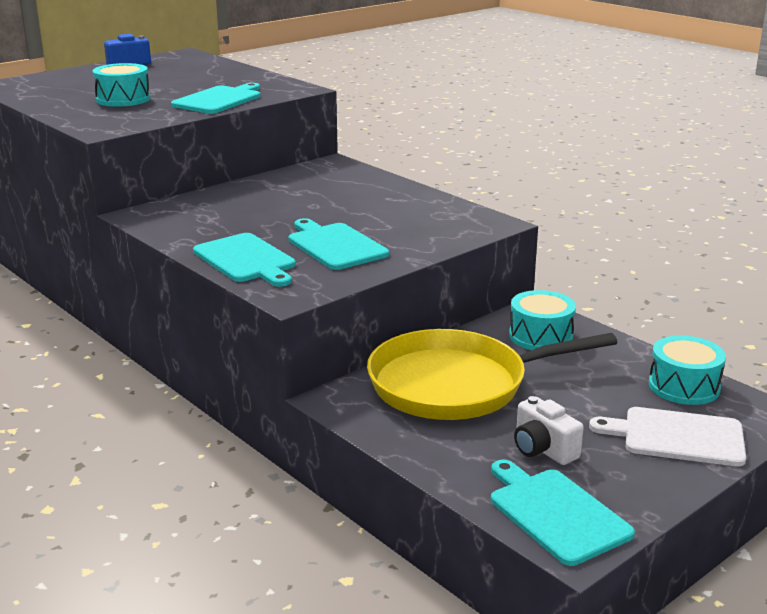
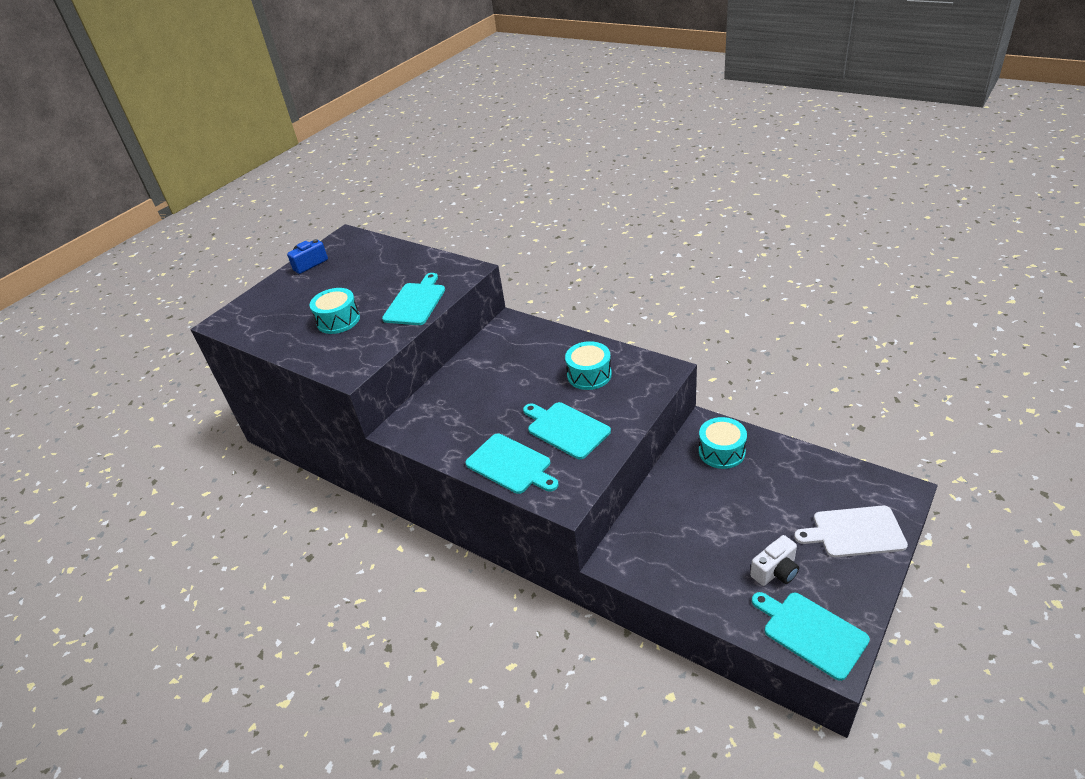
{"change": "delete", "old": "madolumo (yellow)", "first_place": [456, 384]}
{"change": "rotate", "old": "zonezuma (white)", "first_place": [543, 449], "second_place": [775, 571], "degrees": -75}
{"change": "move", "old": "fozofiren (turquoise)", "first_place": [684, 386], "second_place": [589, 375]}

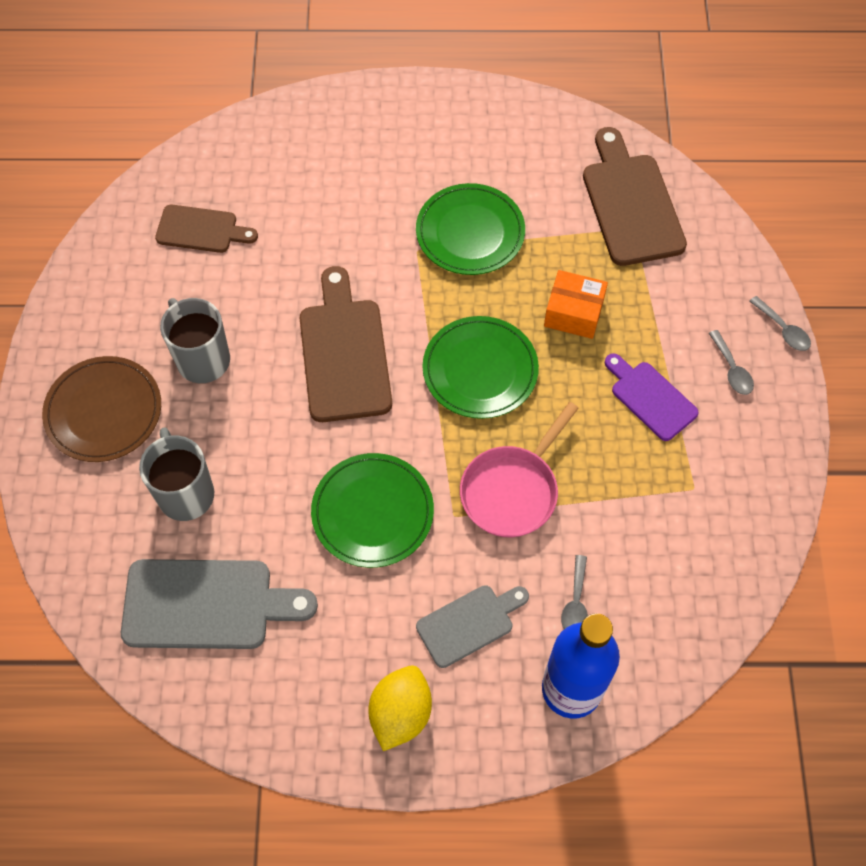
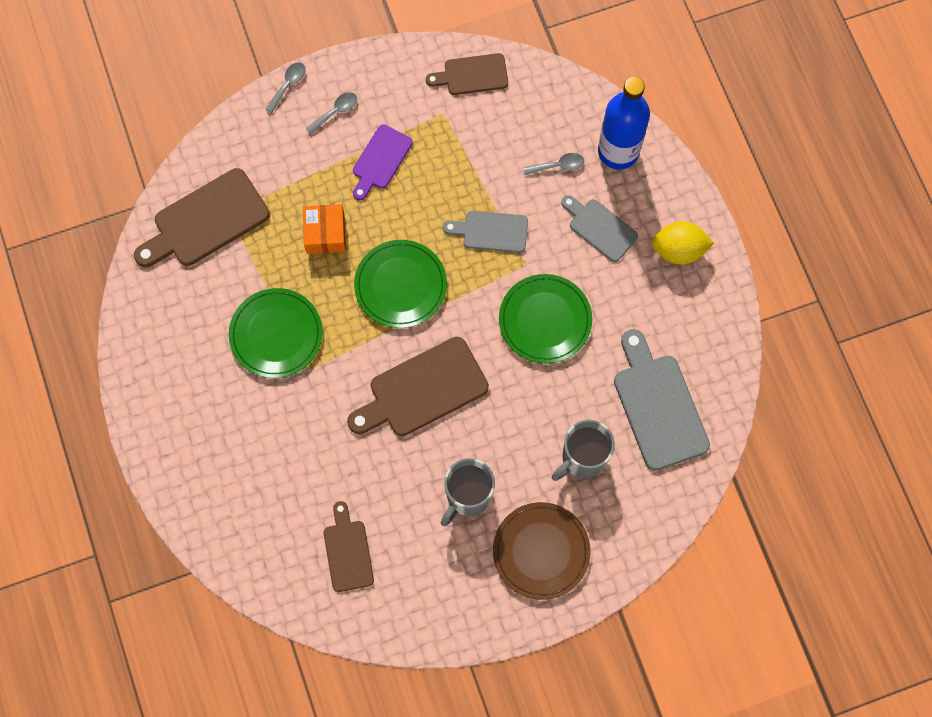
{"change": "replace", "old": "madolumo (pink)", "new": "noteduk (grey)", "first_place": [512, 490], "second_place": [491, 231]}
{"change": "insert", "new": "noteduk (brown)", "second_place": [472, 75]}

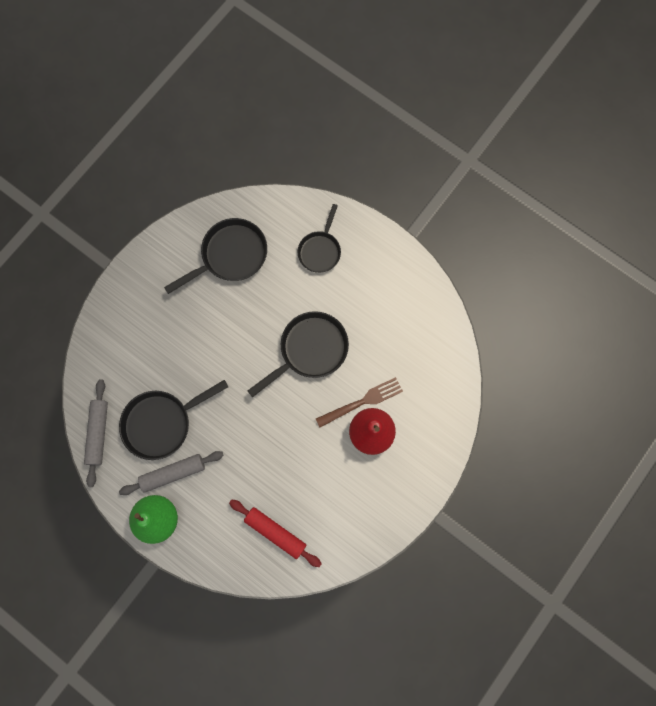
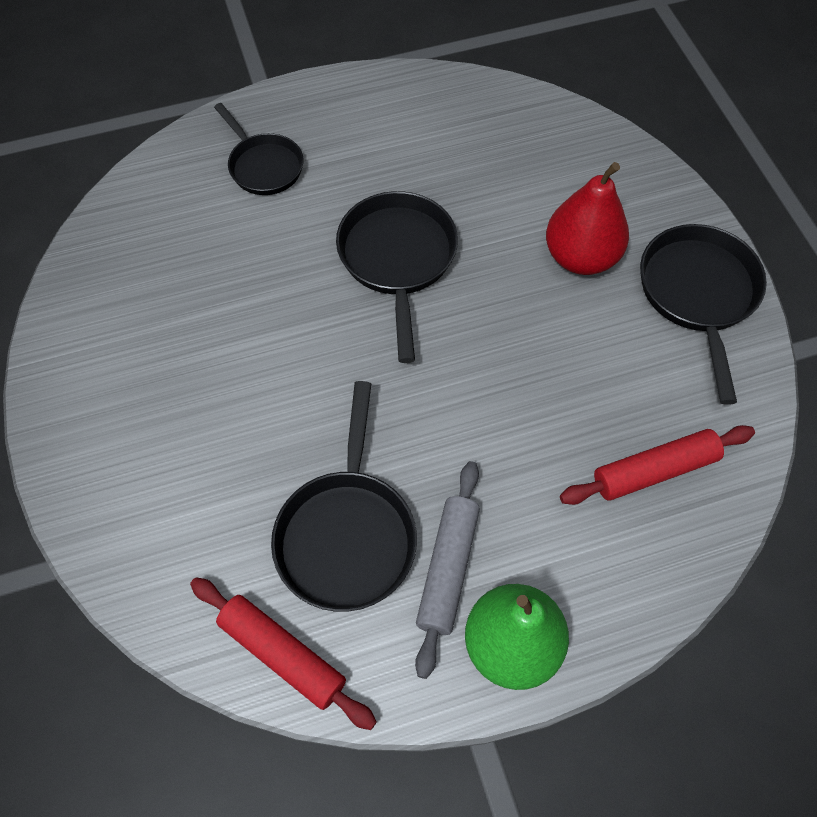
{"change": "recolor", "old": "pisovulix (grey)", "new": "pisovulix (red)", "first_place": [98, 433], "second_place": [282, 654]}
{"change": "move", "old": "madolumo (black)", "first_place": [230, 255], "second_place": [698, 294]}
{"change": "delete", "old": "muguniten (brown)", "first_place": [362, 402]}

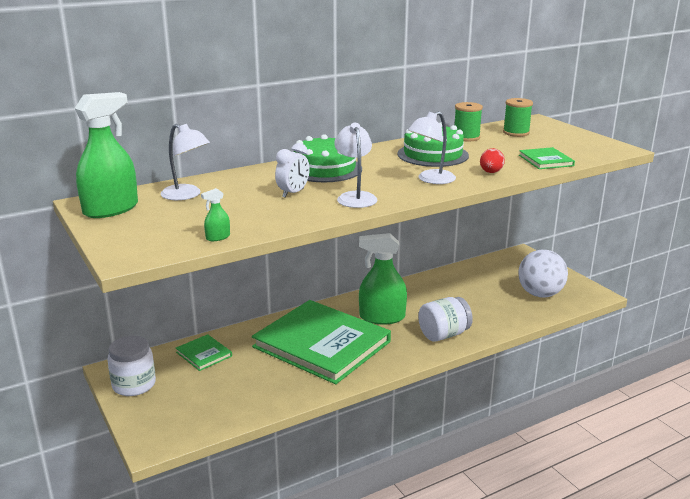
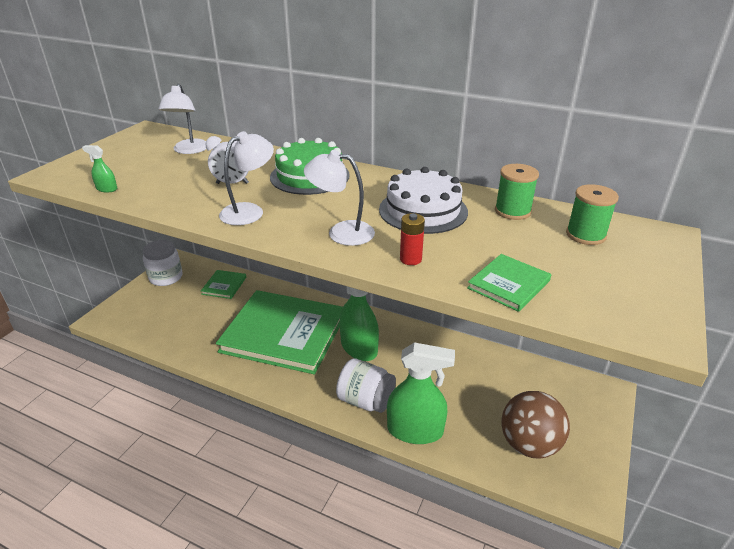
{"change": "move", "old": "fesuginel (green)", "first_place": [111, 209], "second_place": [415, 430]}
{"change": "rotate", "old": "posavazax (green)", "first_place": [322, 344], "second_place": [284, 333], "degrees": -75}
{"change": "recolor", "old": "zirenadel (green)", "new": "zirenadel (white)", "first_place": [433, 155], "second_place": [423, 210]}
{"change": "replace", "old": "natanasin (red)", "new": "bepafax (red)", "first_place": [491, 172], "second_place": [410, 259]}
{"change": "recolor", "old": "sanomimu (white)", "new": "sanomimu (brown)", "first_place": [540, 294], "second_place": [529, 444]}

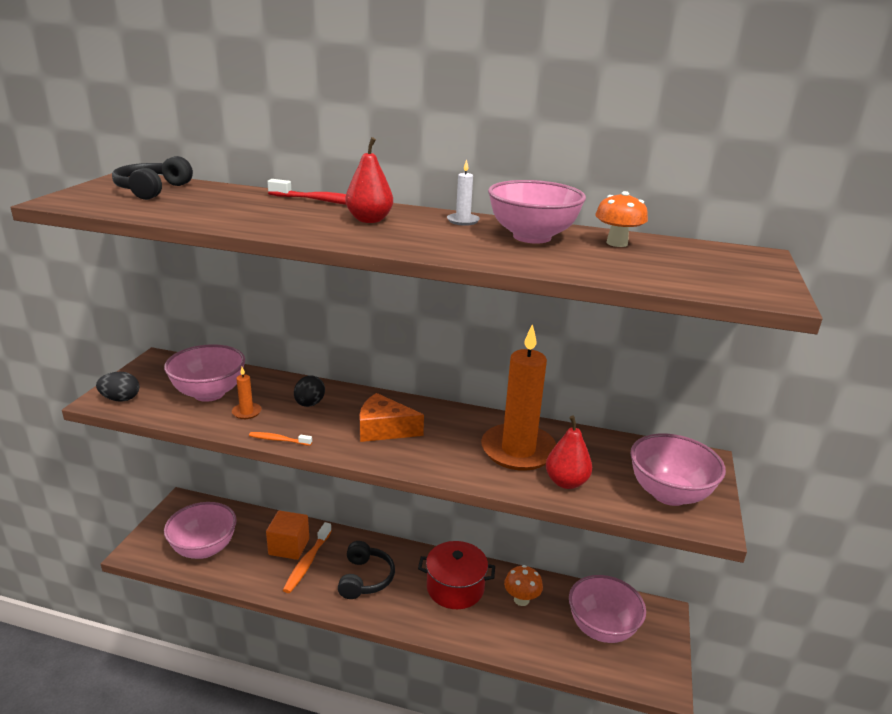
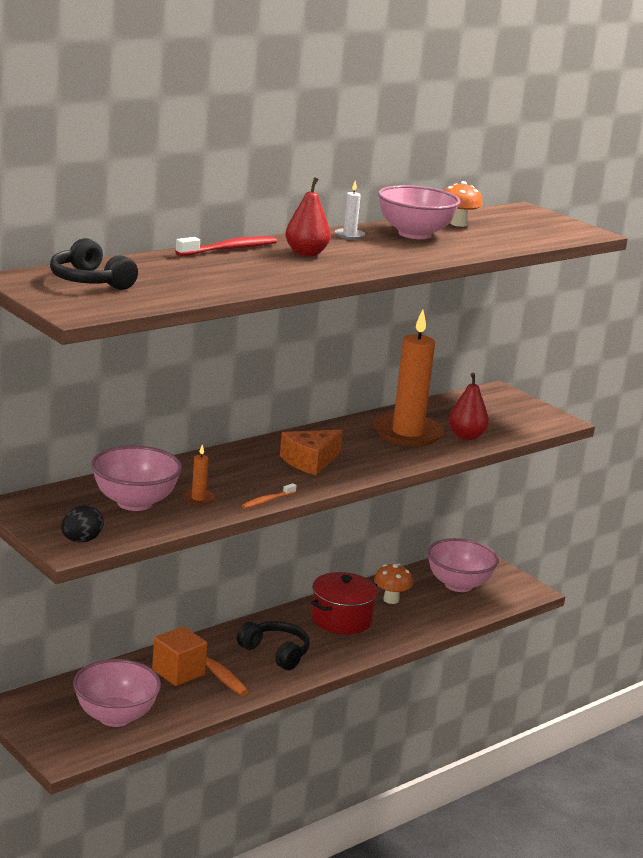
{"change": "delete", "old": "natanasin (black)", "first_place": [309, 404]}
{"change": "delete", "old": "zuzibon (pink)", "first_place": [669, 494]}

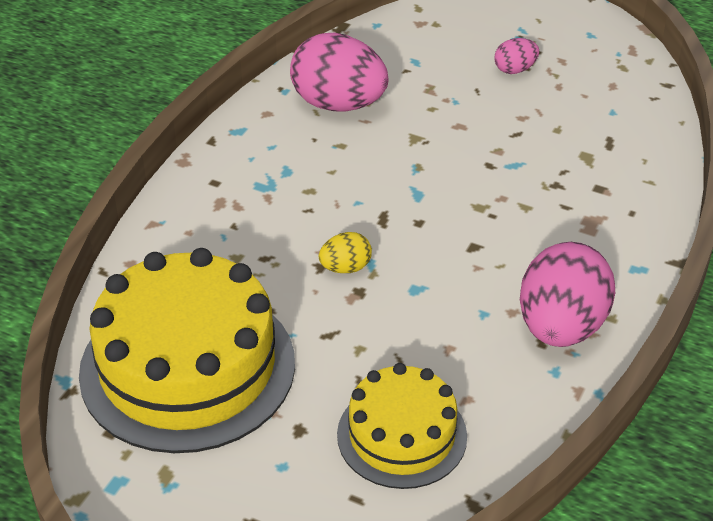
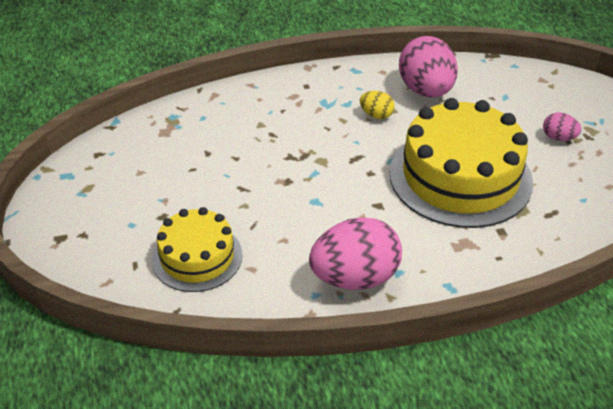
{"change": "move", "old": "zirenadel (yellow)", "first_place": [187, 367], "second_place": [460, 177]}
{"change": "move", "old": "natanasin (yellow)", "first_place": [345, 268], "second_place": [376, 115]}

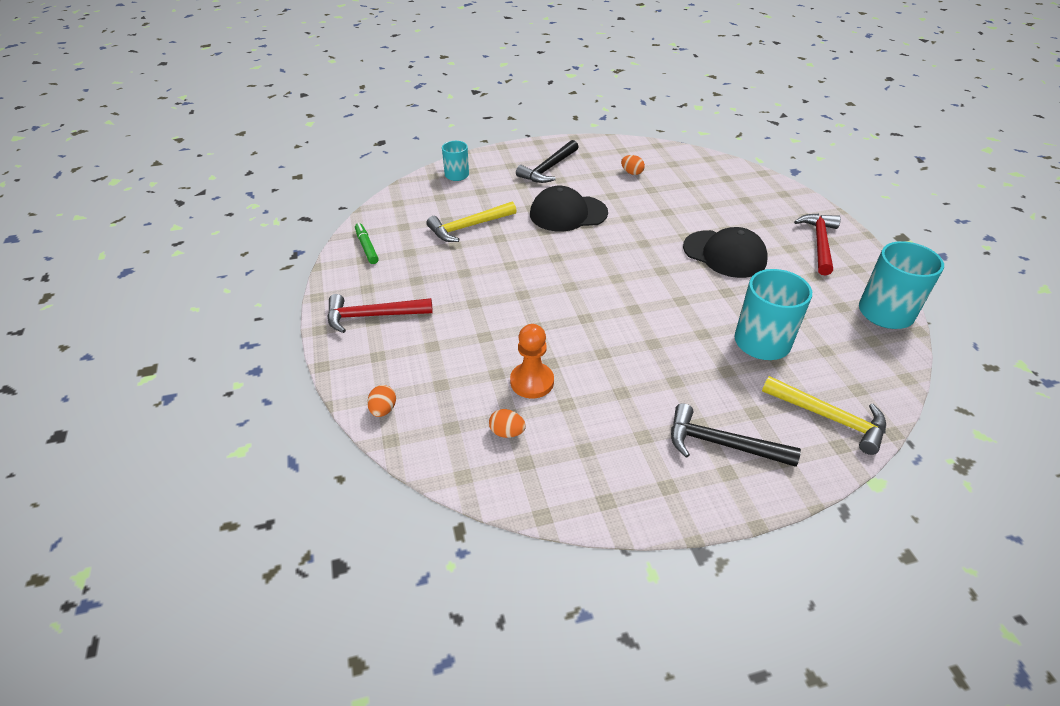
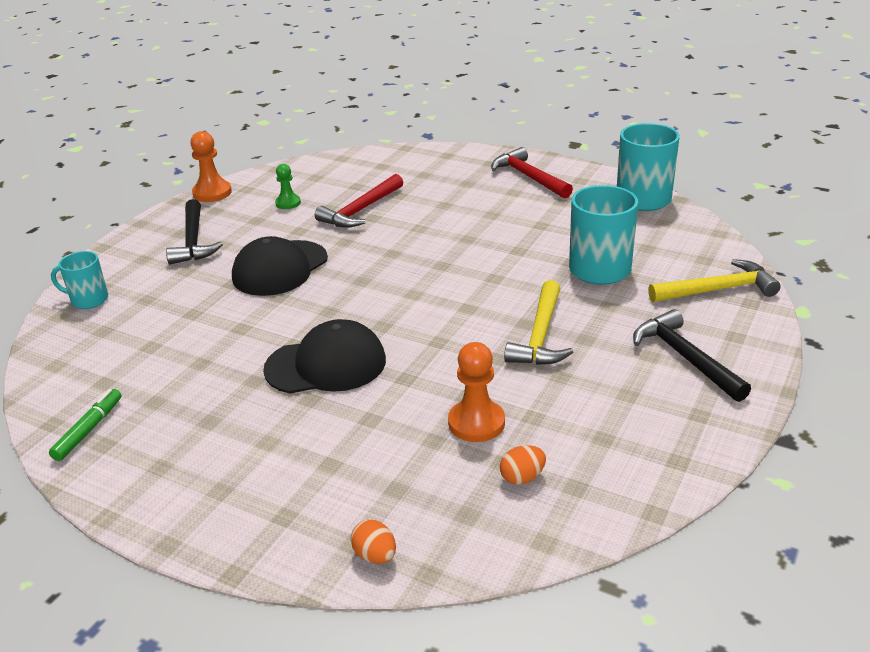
{"change": "move", "old": "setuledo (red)", "first_place": [373, 316], "second_place": [361, 210]}
{"change": "rotate", "old": "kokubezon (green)", "first_place": [366, 247], "second_place": [88, 430], "degrees": 90}
{"change": "move", "old": "setuledo (yellow)", "first_place": [468, 227], "second_place": [540, 336]}
{"change": "replace", "old": "natanasin (orange)", "new": "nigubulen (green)", "first_place": [631, 173], "second_place": [288, 203]}
{"change": "rotate", "old": "setuledo (black)", "first_place": [721, 444], "second_place": [685, 358], "degrees": 90}
{"change": "move", "old": "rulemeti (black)", "first_place": [724, 254], "second_place": [326, 365]}
{"change": "insert", "new": "nigubulen (orange)", "second_place": [212, 193]}

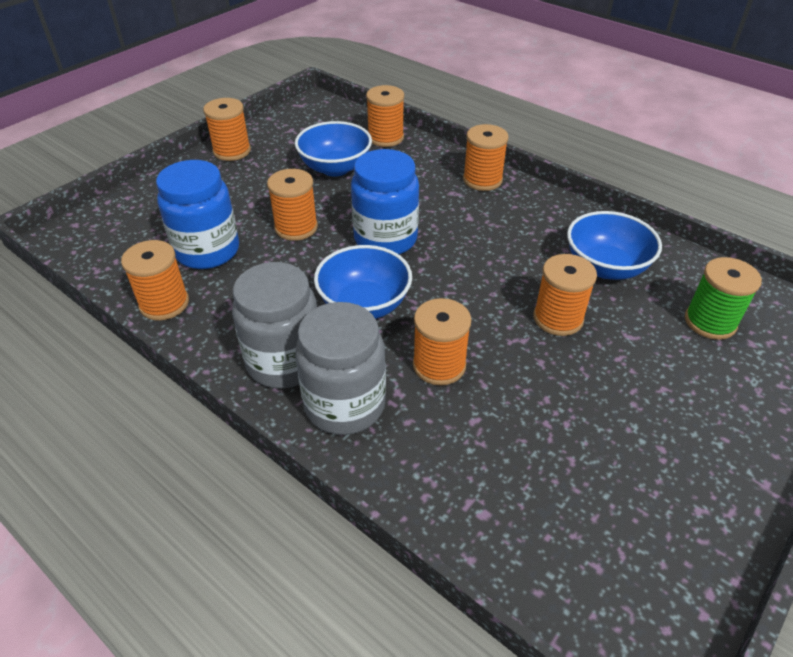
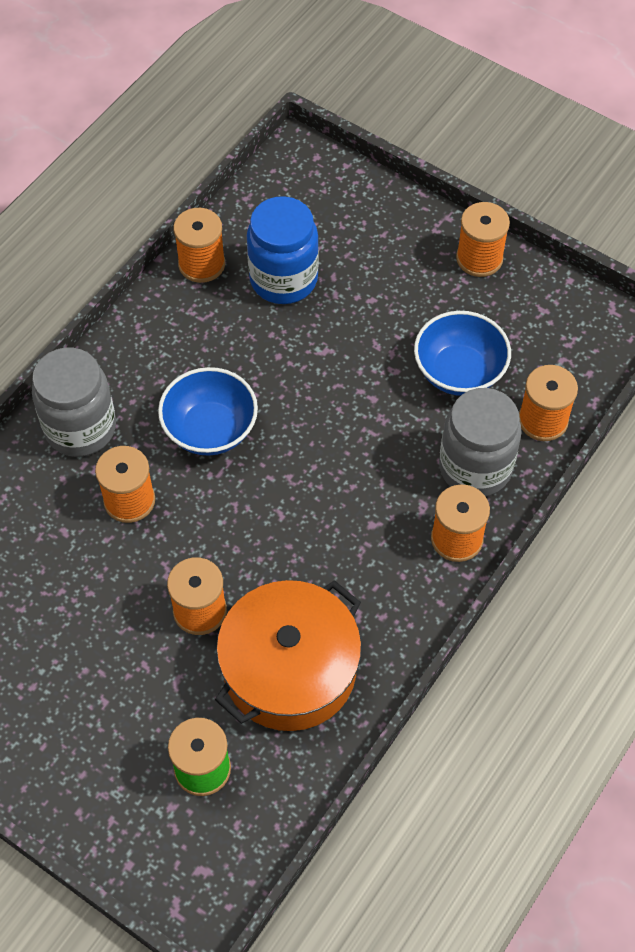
{"change": "move", "old": "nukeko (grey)", "first_place": [284, 362], "second_place": [475, 467]}
{"change": "delete", "old": "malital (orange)", "first_place": [296, 227]}
{"change": "delete", "old": "nukeko (blue)", "first_place": [385, 239]}
{"change": "replace", "old": "zuzibon (blue)", "new": "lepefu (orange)", "first_place": [605, 267], "second_place": [290, 669]}

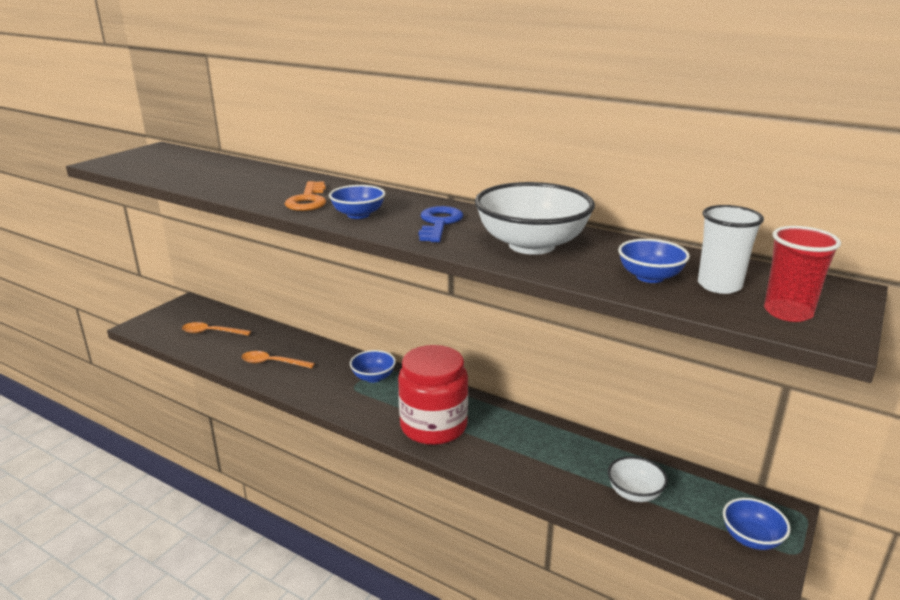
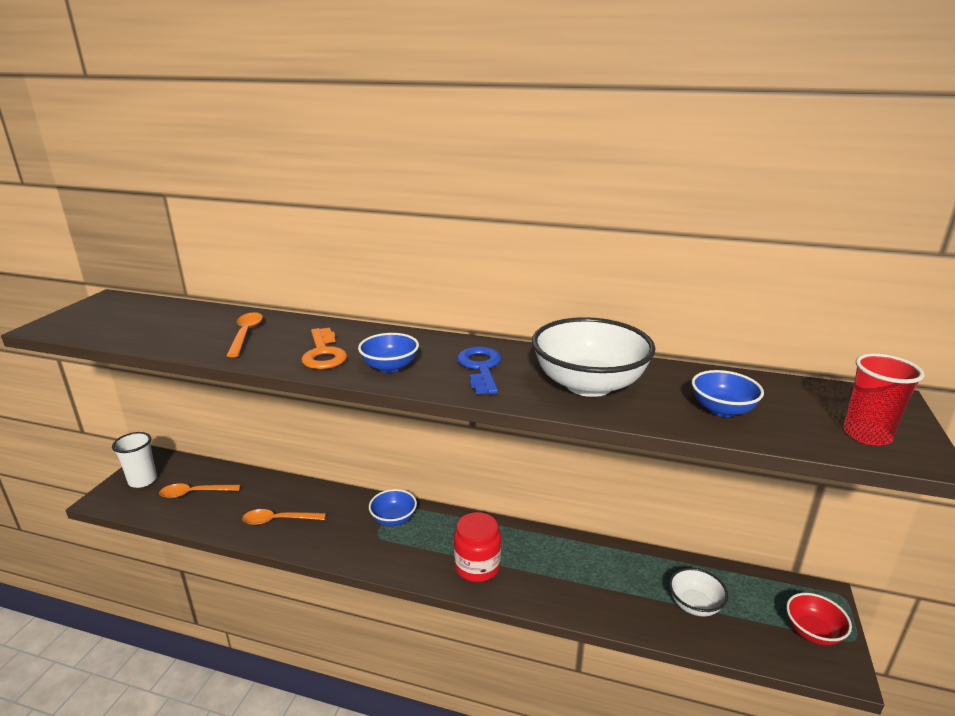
{"change": "resize", "old": "nukeko (red)", "first_place": [433, 426], "second_place": [477, 566], "factor": 0.66}
{"change": "move", "old": "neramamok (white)", "first_place": [719, 285], "second_place": [143, 480]}
{"change": "recolor", "old": "zuzibon (blue)", "new": "zuzibon (red)", "first_place": [751, 538], "second_place": [812, 632]}
{"change": "insert", "new": "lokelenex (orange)", "second_place": [246, 334]}

